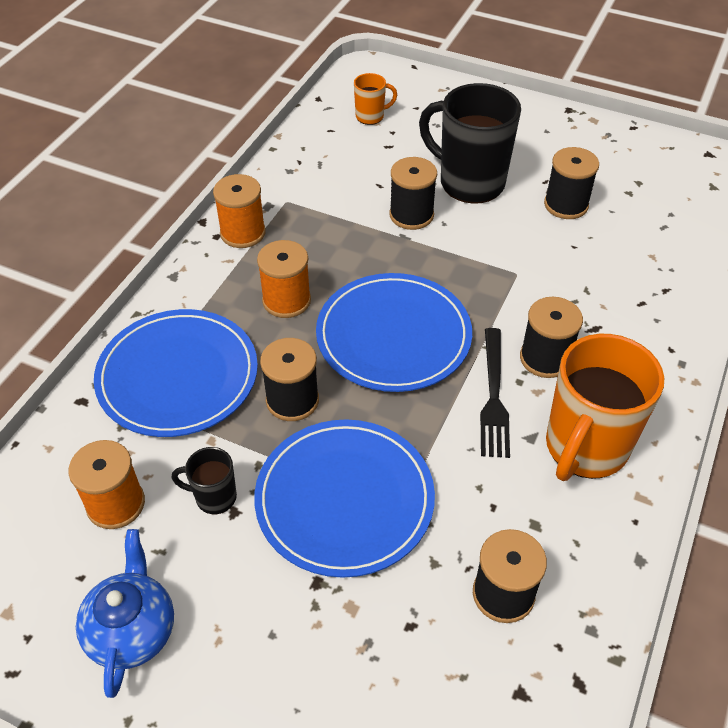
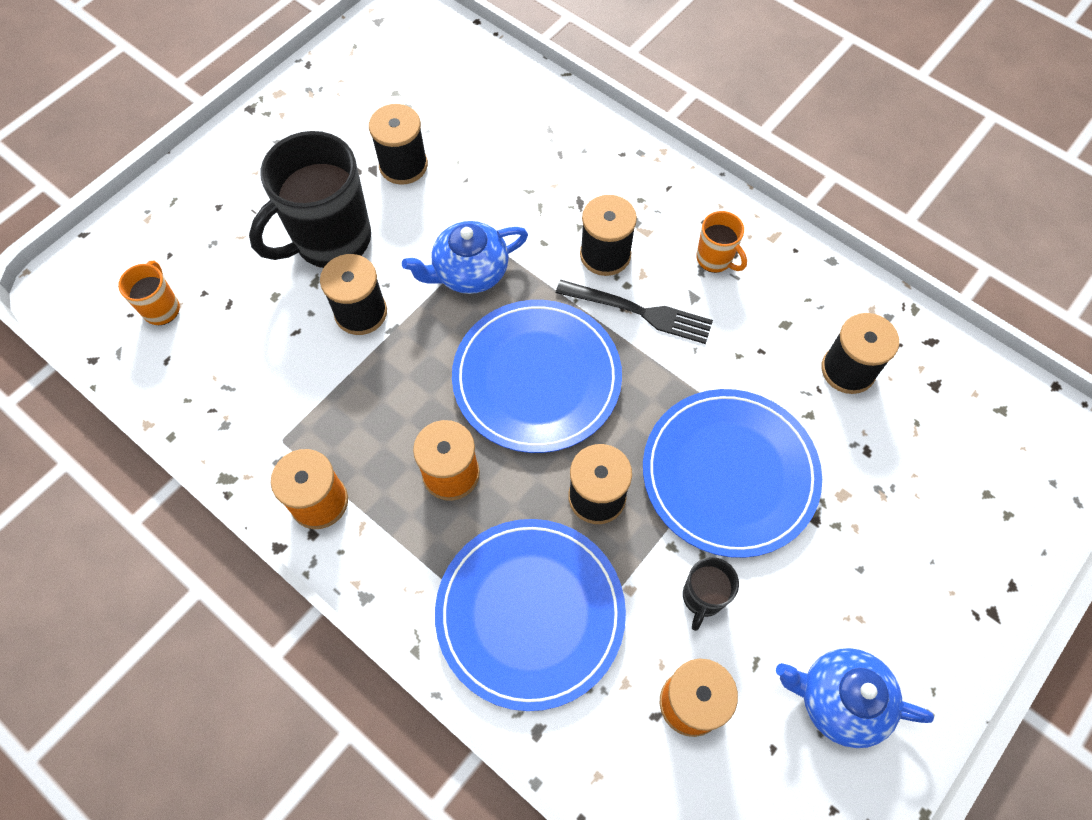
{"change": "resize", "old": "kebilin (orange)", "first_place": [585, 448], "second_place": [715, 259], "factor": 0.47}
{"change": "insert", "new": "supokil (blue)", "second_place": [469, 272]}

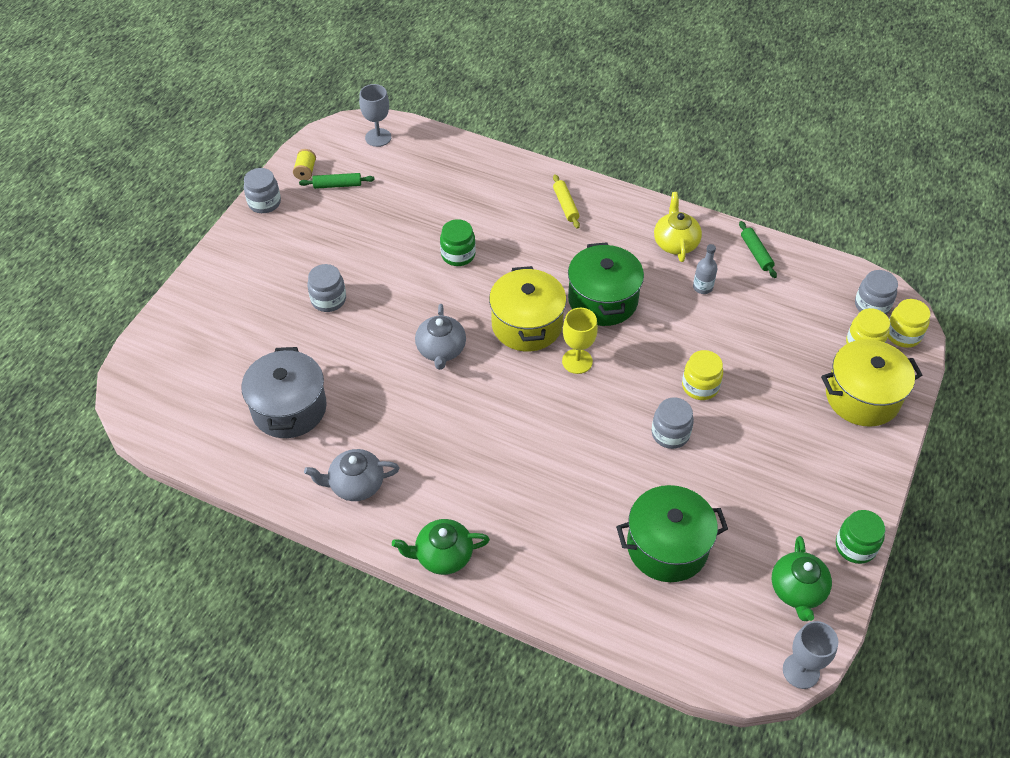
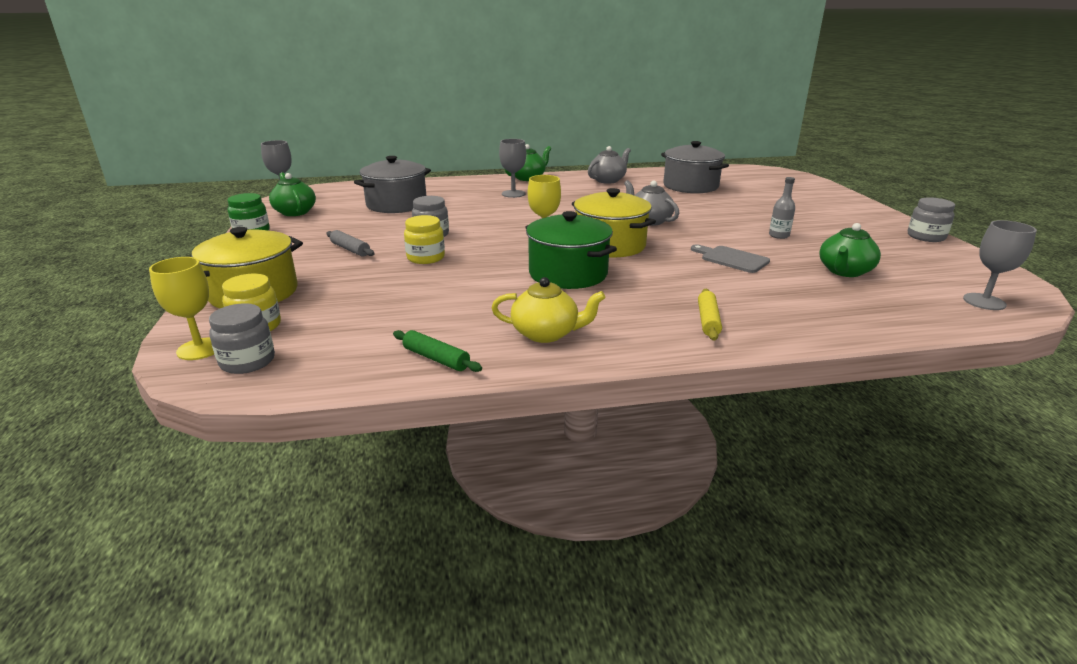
{"change": "delete", "old": "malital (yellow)", "first_place": [305, 171]}
{"change": "delete", "old": "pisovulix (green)", "first_place": [337, 185]}
{"change": "delete", "old": "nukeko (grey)", "first_place": [328, 300]}
{"change": "replace", "old": "nukeko (green)", "new": "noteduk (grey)", "first_place": [458, 255], "second_place": [731, 259]}
{"change": "rotate", "old": "pisovulix (yellow)", "first_place": [565, 205], "second_place": [708, 320], "degrees": 60}
{"change": "recolor", "old": "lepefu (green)", "new": "lepefu (grey)", "first_place": [667, 546], "second_place": [396, 204]}
{"change": "rotate", "old": "supokil (yellow)", "first_place": [675, 243], "second_place": [546, 333], "degrees": -45}
{"change": "move", "old": "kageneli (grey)", "first_place": [702, 287], "second_place": [779, 235]}
{"change": "replace", "old": "nukeko (yellow)", "new": "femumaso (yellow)", "first_place": [903, 334], "second_place": [200, 349]}
{"change": "insert", "new": "pisovulix (grey)", "second_place": [350, 249]}
{"change": "insert", "new": "femumaso (grey)", "second_place": [513, 194]}
{"change": "insert", "new": "supokil (green)", "second_place": [844, 271]}

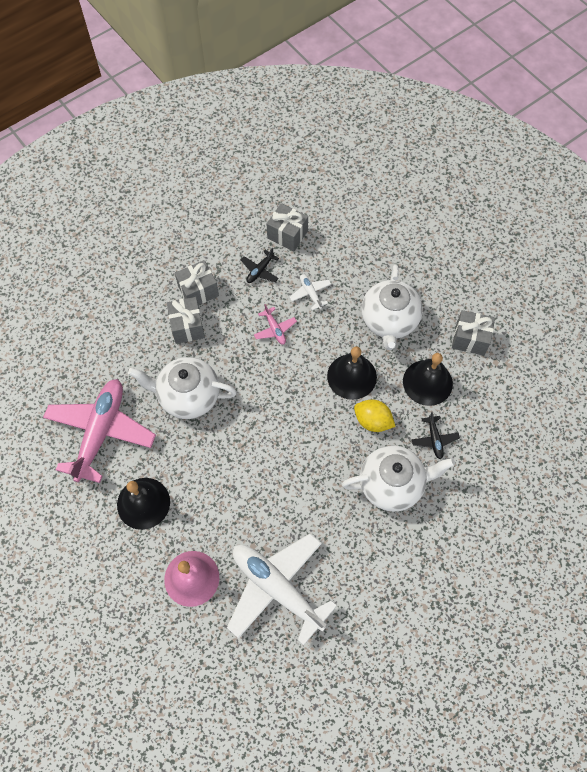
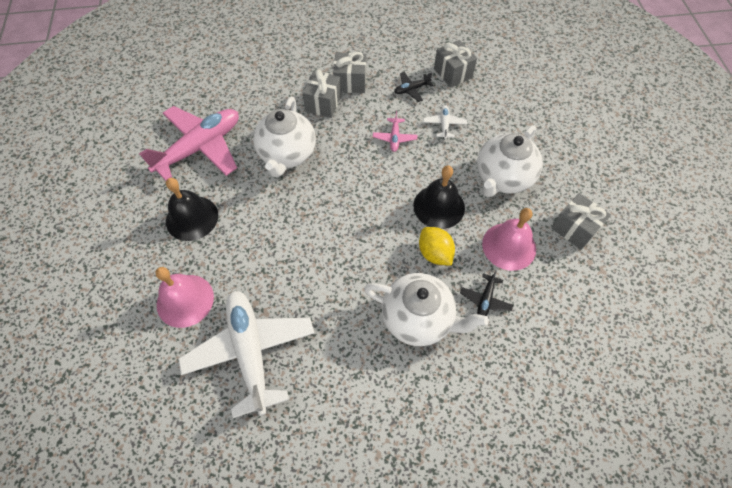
{"change": "rotate", "old": "supokil (white)", "first_place": [188, 396], "second_place": [287, 154], "degrees": -120}
{"change": "recolor", "old": "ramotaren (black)", "new": "ramotaren (pink)", "first_place": [427, 382], "second_place": [509, 246]}

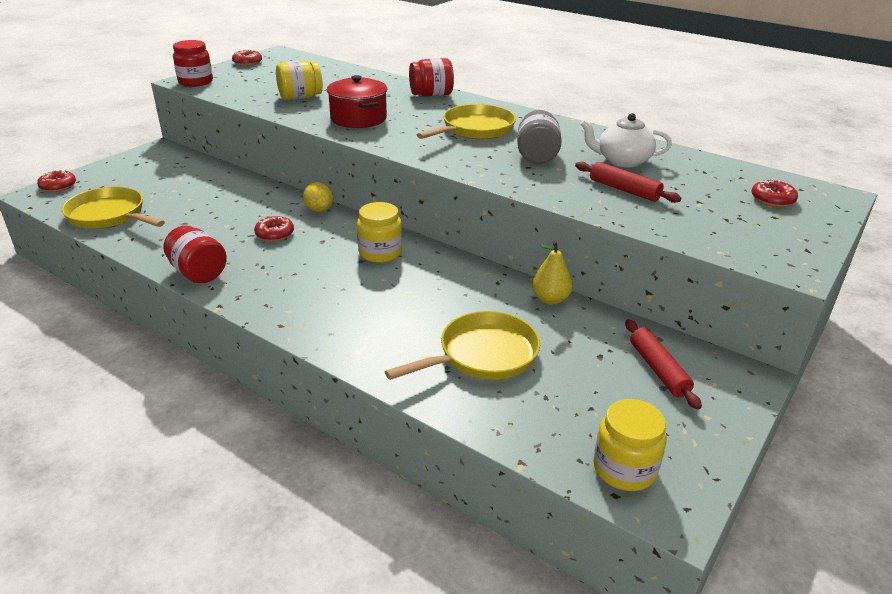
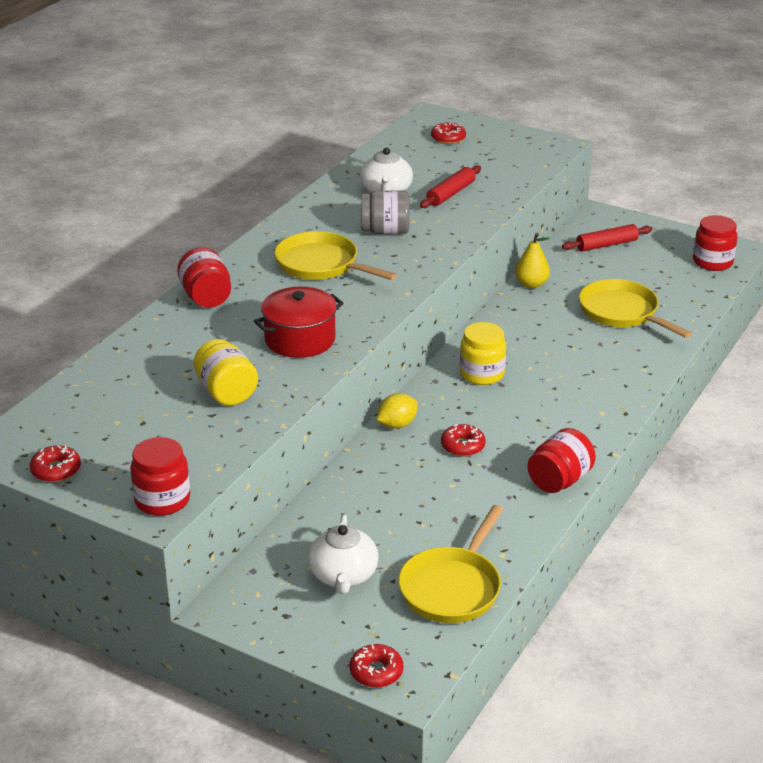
{"change": "recolor", "old": "nukeko (yellow)", "new": "nukeko (red)", "first_place": [624, 469], "second_place": [712, 262]}
{"change": "insert", "new": "supokil (white)", "second_place": [343, 576]}

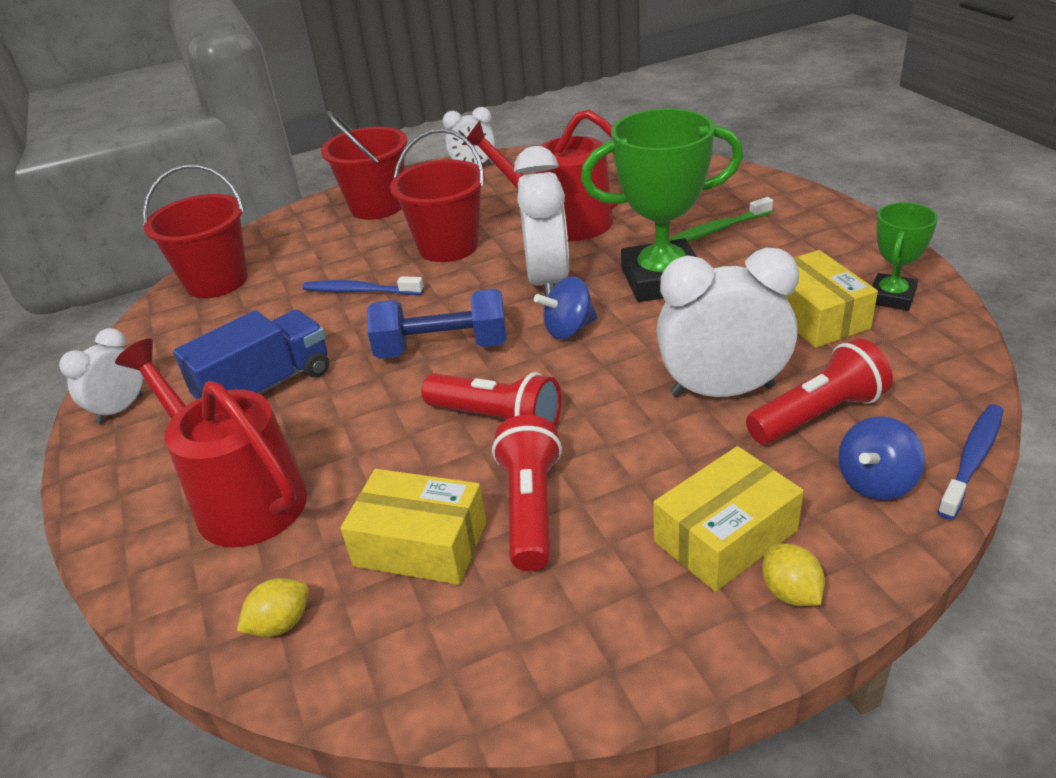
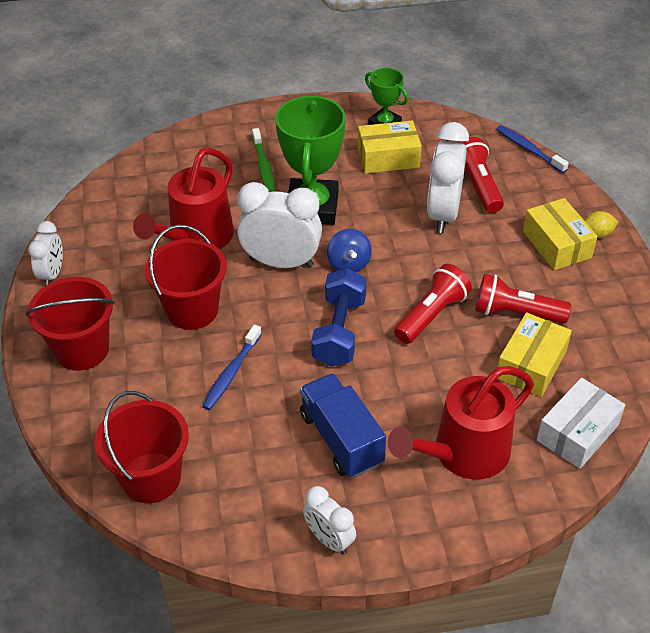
{"change": "replace", "old": "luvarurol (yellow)", "new": "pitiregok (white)", "first_place": [281, 624], "second_place": [577, 433]}
{"change": "delete", "old": "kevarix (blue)", "first_place": [875, 482]}

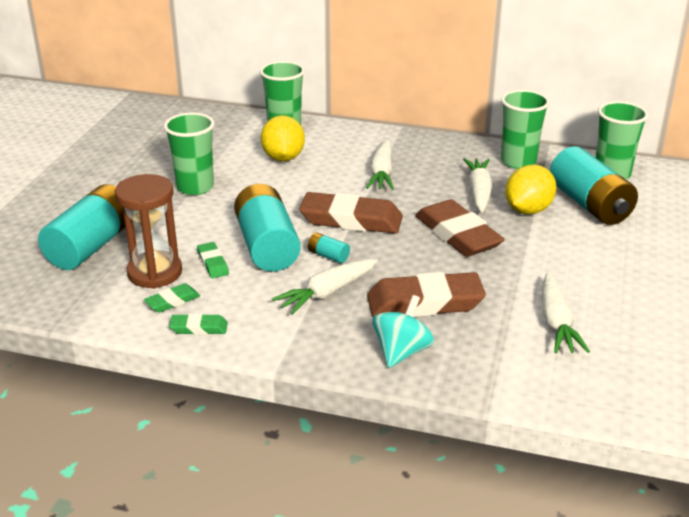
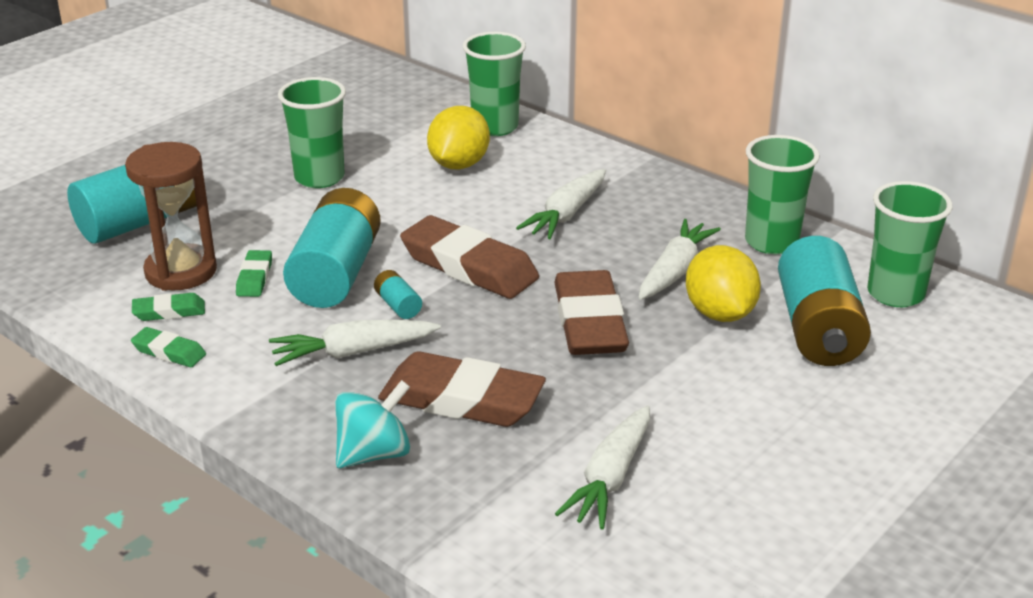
{"change": "rotate", "old": "luvarurol (yellow)", "first_place": [528, 210], "second_place": [719, 313], "degrees": -75}

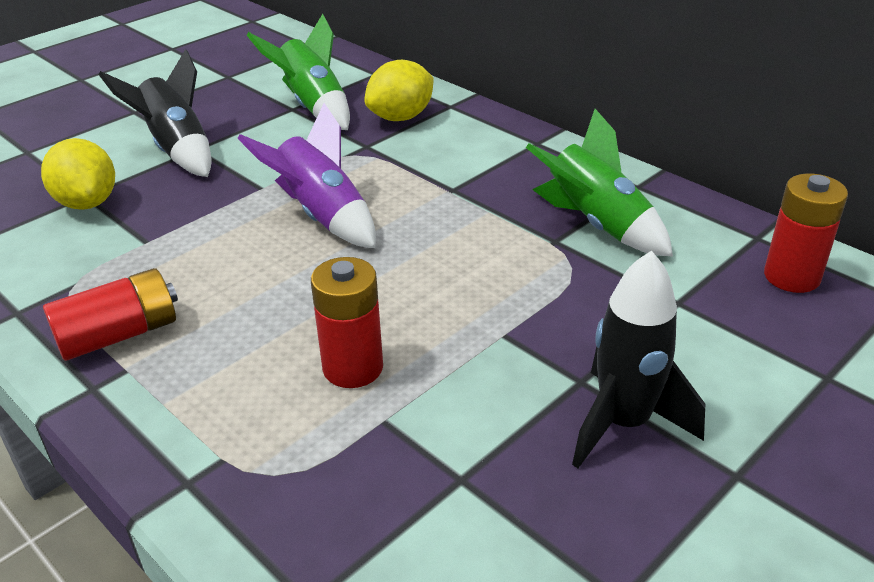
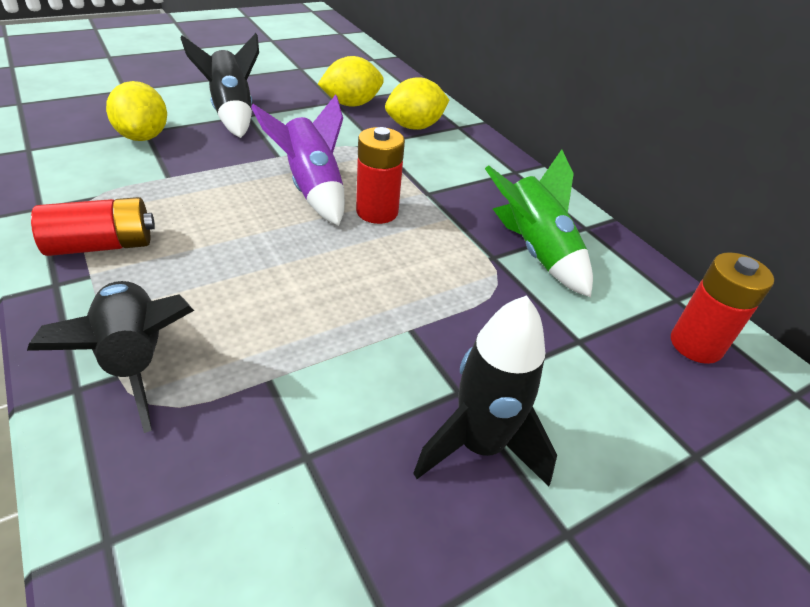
{"change": "replace", "old": "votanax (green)", "new": "luvarurol (yellow)", "first_place": [313, 107], "second_place": [351, 104]}
{"change": "move", "old": "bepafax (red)", "first_place": [353, 368], "second_place": [377, 212]}
{"change": "insert", "new": "votanax (black)", "second_place": [135, 359]}

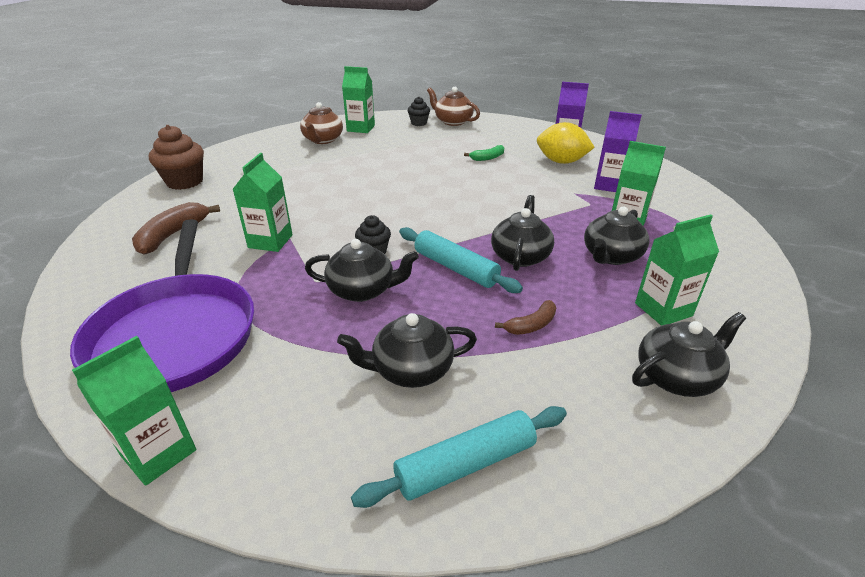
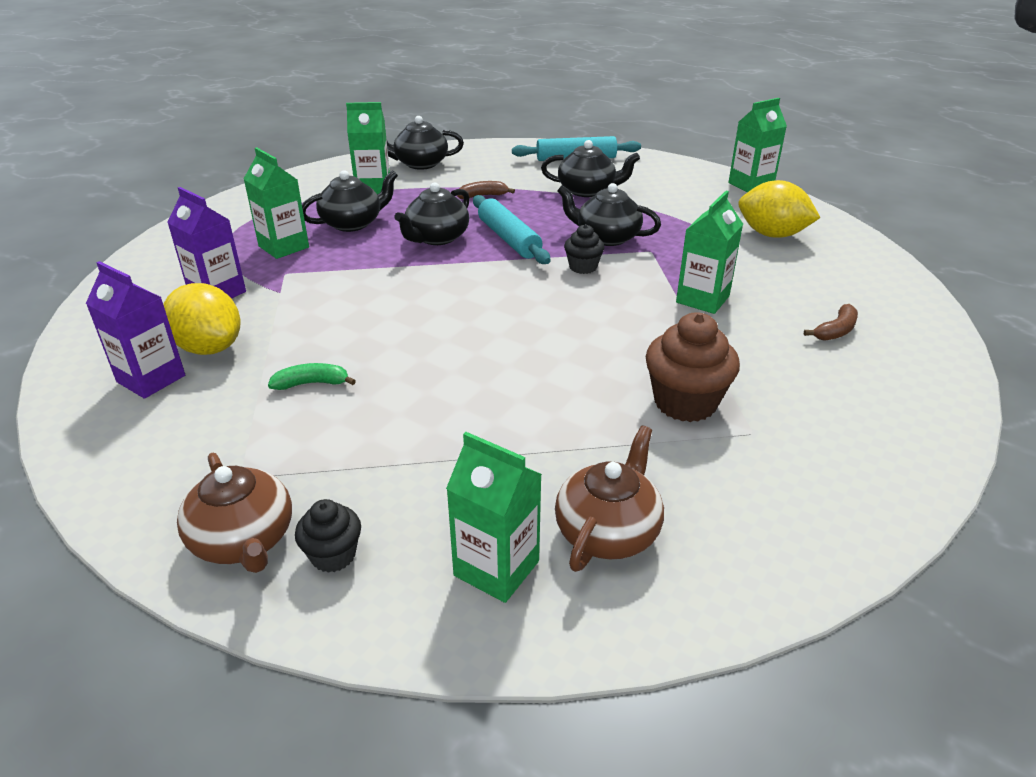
{"change": "replace", "old": "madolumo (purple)", "new": "luvarurol (yellow)", "first_place": [176, 334], "second_place": [772, 234]}
{"change": "resize", "old": "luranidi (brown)", "first_place": [172, 235], "second_place": [836, 331], "factor": 0.59}
{"change": "move", "old": "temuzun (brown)", "first_place": [185, 182], "second_place": [685, 402]}

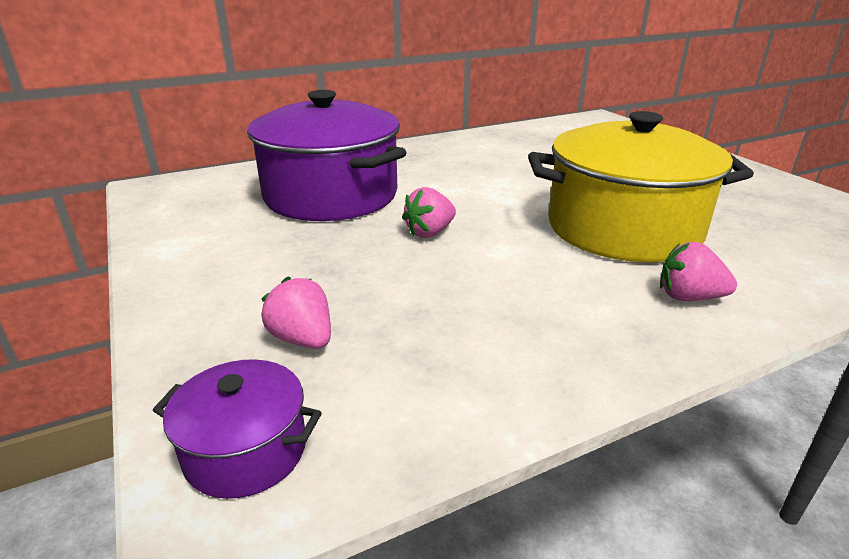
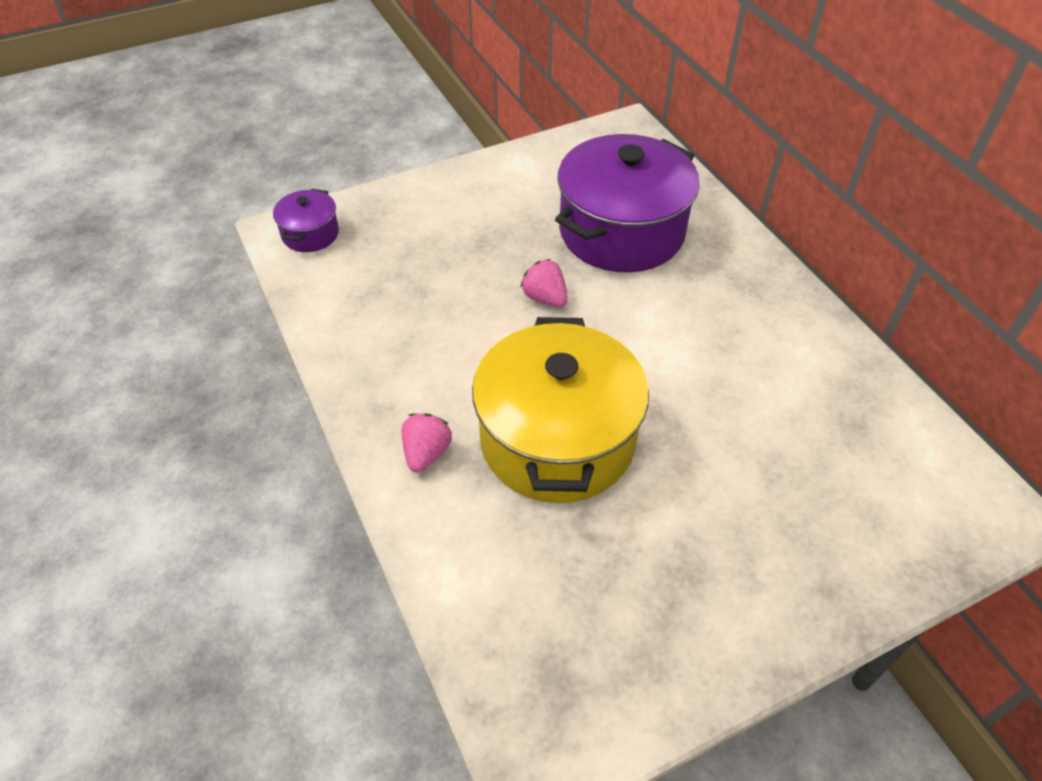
{"change": "delete", "old": "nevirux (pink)", "first_place": [303, 339]}

